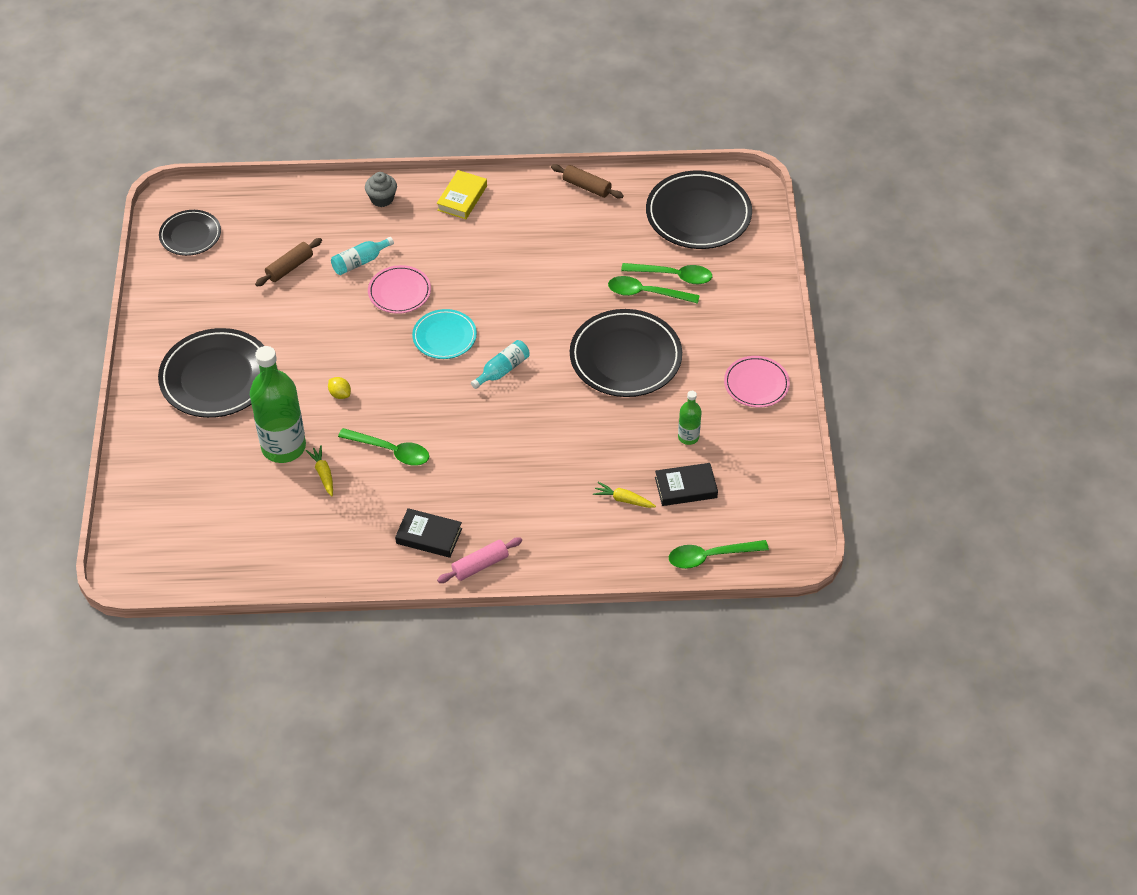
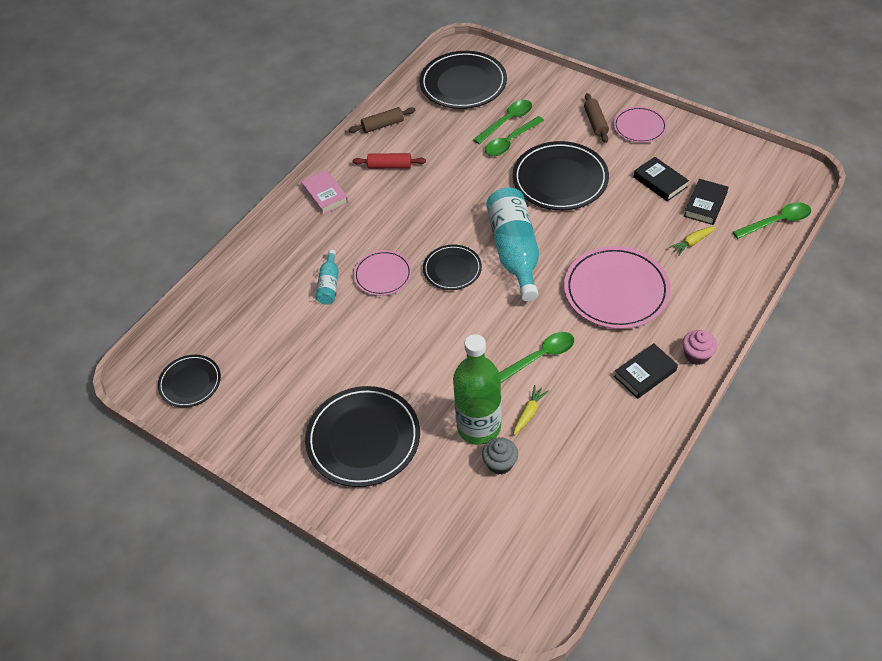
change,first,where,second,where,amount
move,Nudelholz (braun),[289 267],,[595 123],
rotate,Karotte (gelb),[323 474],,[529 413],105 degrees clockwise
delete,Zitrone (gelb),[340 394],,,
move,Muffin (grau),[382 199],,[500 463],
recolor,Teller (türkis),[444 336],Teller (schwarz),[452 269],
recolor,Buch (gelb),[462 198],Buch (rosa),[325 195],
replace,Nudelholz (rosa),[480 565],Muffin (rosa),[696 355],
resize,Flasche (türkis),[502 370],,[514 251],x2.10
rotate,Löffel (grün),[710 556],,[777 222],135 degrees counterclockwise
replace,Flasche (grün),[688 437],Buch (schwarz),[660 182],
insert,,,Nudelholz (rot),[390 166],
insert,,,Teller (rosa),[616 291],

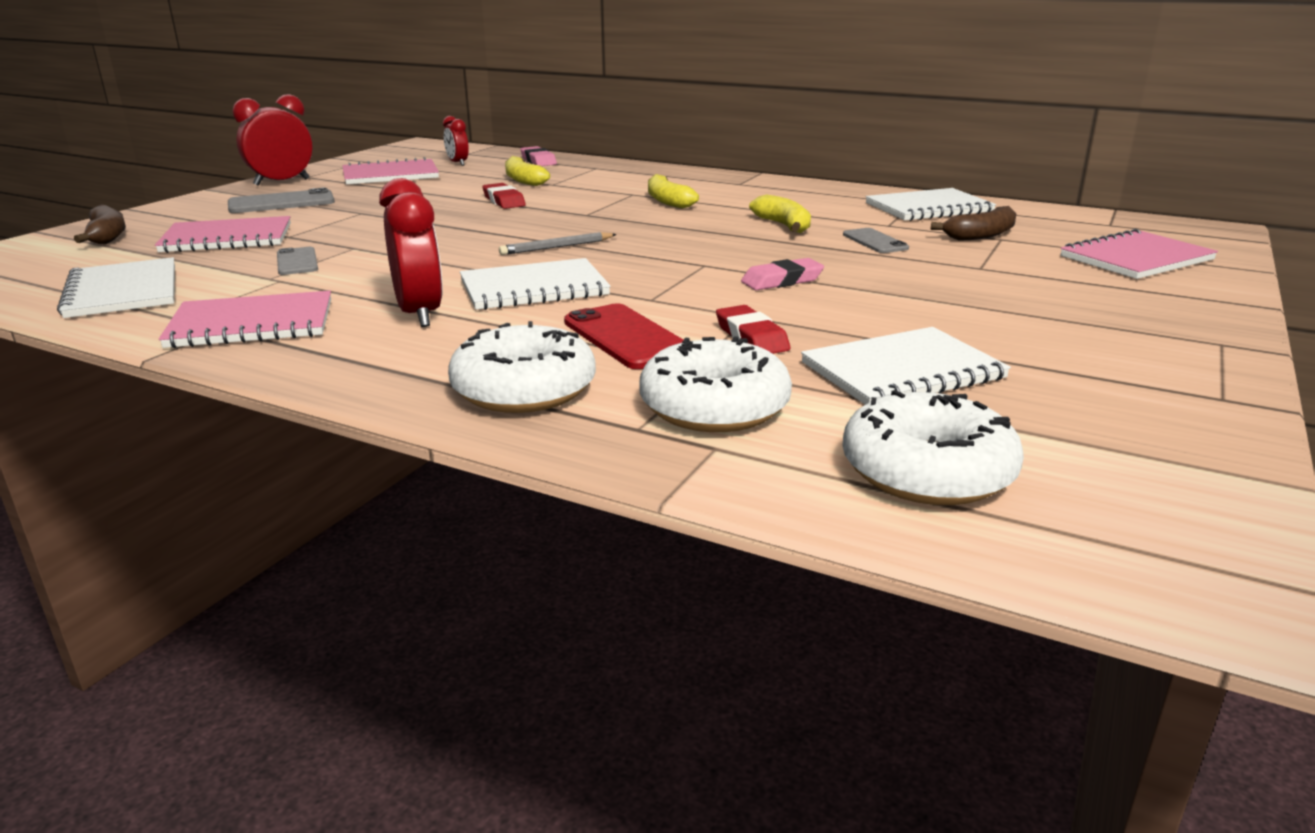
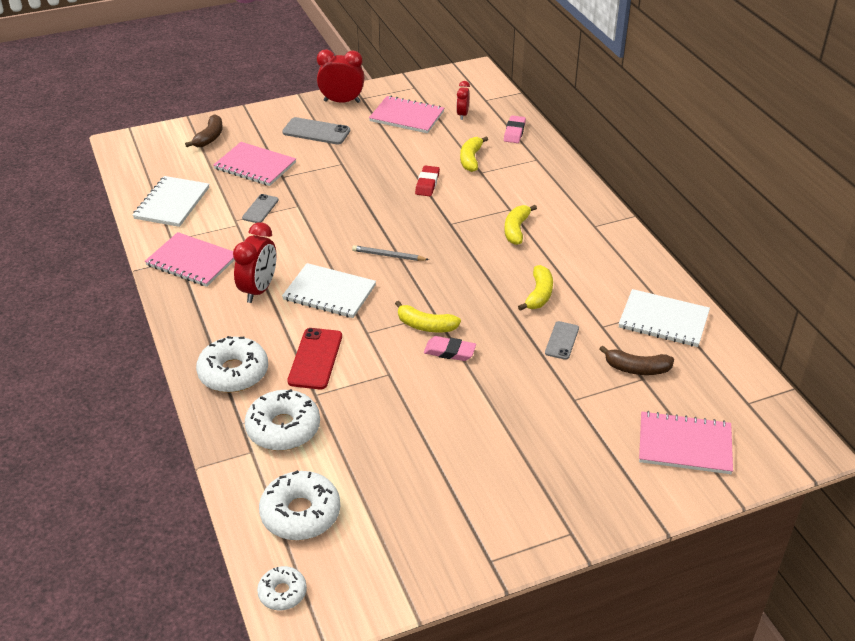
change,first,where,second,where,amount
delete,Radiergummi (rot),[751 337],,,
delete,Notizbuch (weiß),[902 371],,,
insert,,,Donut (weiß),[282 593],
insert,,,Banane (gelb),[426 326],

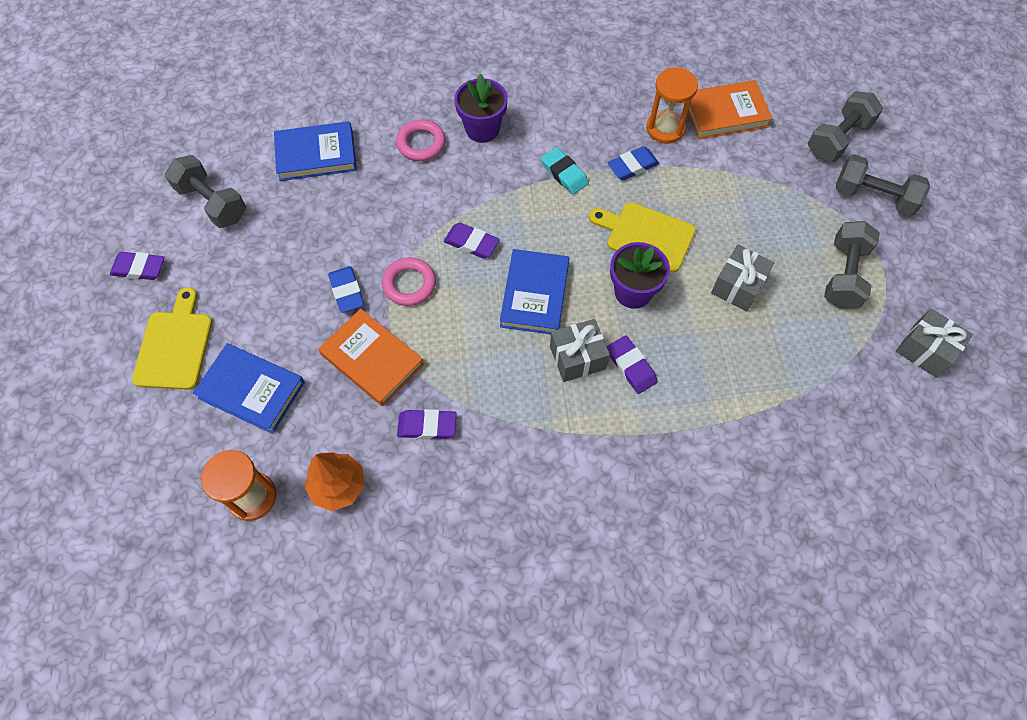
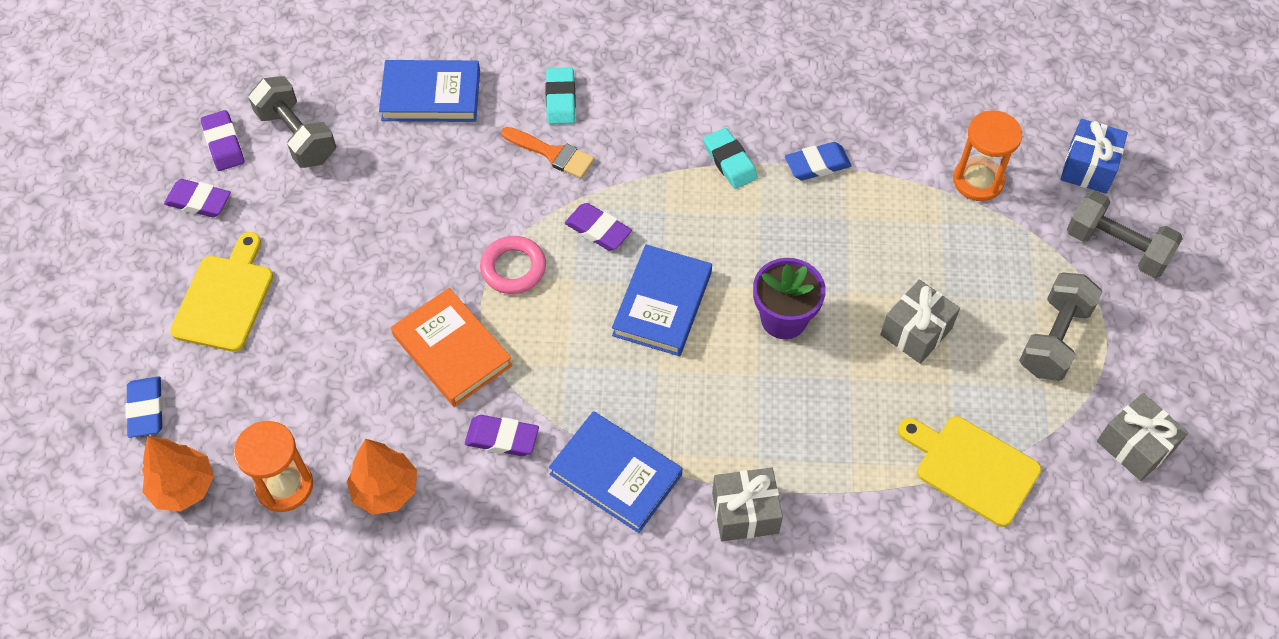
change,first,where,second,where,amount
move,Buch (blau),[251 390],,[616 474],
move,Radiergummi (blau),[347 291],,[146 409],
replace,Ring (rosa),[421 143],Radiergummi (türkis),[560 99],
delete,Blumentopf (lila),[482 129],,,
move,Geschenk (grau),[577 357],,[745 512],
move,Schneidebrett (gelb),[646 236],,[972 467],
move,Radiergummi (lila),[631 366],,[224 144],
move,Sanduhr (orange),[665 128],,[978 180],
delete,Buch (orange),[725 113],,,
replace,Hantel (grau),[838 139],Geschenk (blau),[1088 167],
insert,,,Baum (orange),[183 487],
insert,,,Pinsel (orange),[552 154],

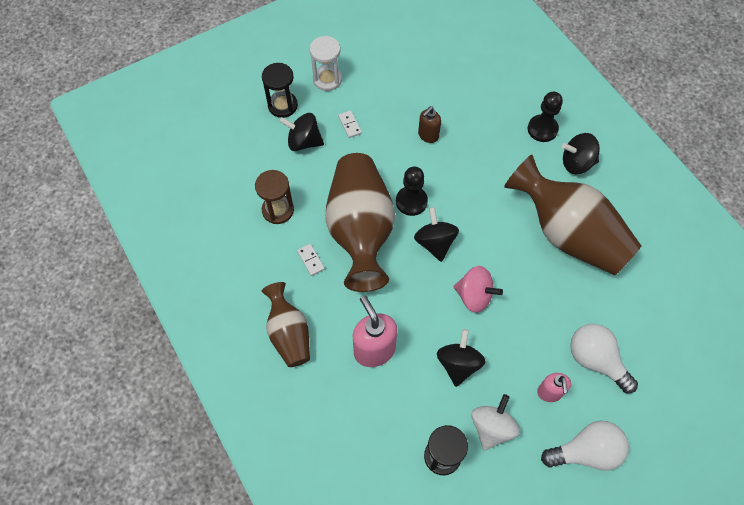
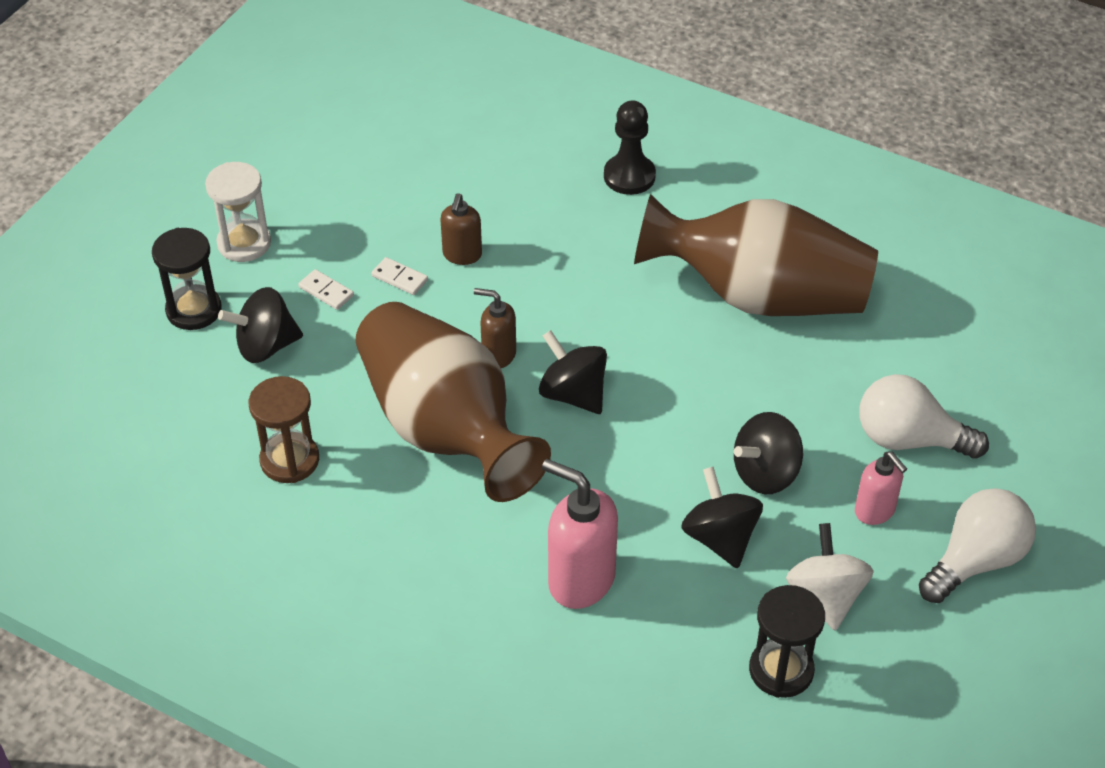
change,first,where,second,where,amount
delete,Vase (braun),[289 334],,,
move,Dominostein (weiß),[311 260],,[400 278],
replace,Bauer (schwarz),[411 201],Seifenspender (braun),[498 355],
delete,Kreisel (rosa),[474 296],,,
move,Kreisel (schwarz),[576 163],,[765 473],

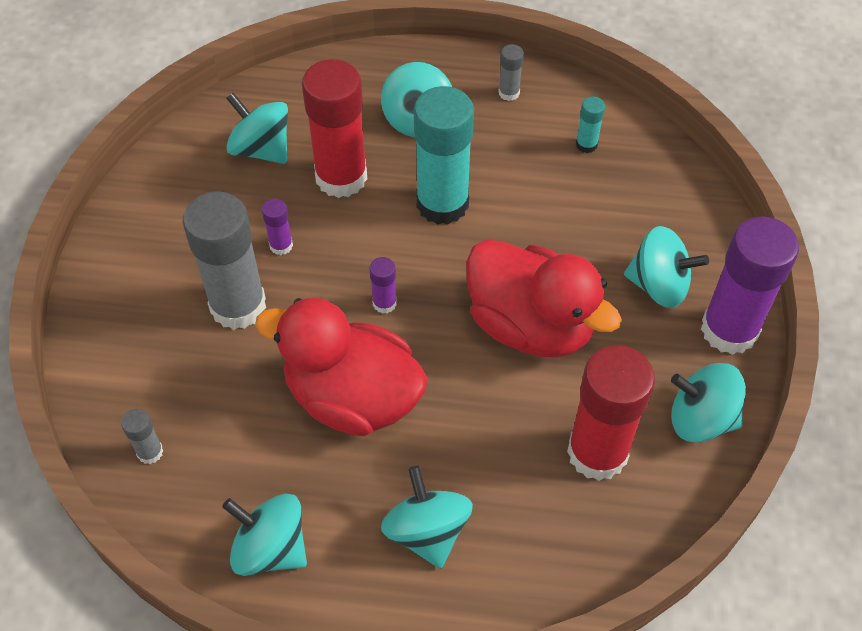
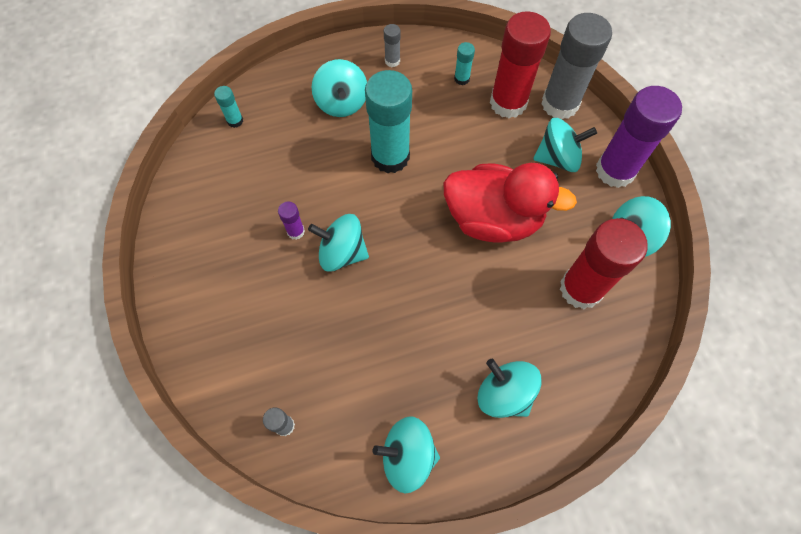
change,first,where,second,where,amount
move,Klebestift (grau),[238 306],,[559 104],
move,Kreisel (türkis),[261 149],,[342 253],
delete,Ente (rot),[352 397],,,
move,Klebestift (rot),[341 177],,[508 103],
delete,Klebestift (lila),[384 303],,,
insert,,,Klebestift (türkis),[235 121],

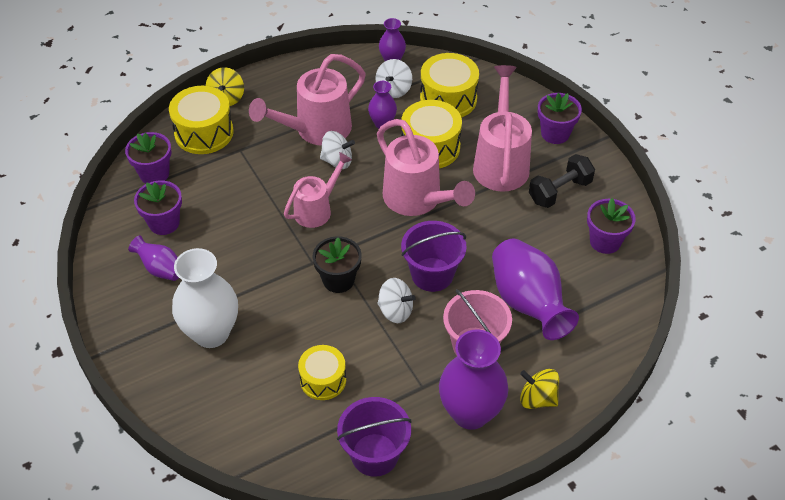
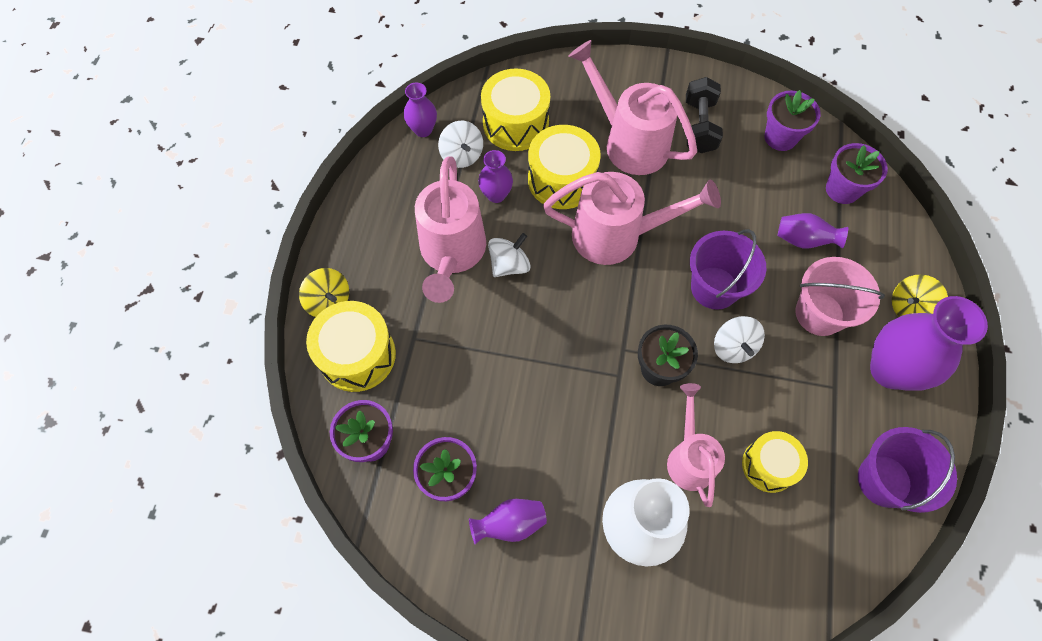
change,first,where,second,where,amount
move,Gießkanne (rosa),[317 209],,[689 458],
rotate,Kreisel (weiß),[395 311],,[733 347],105 degrees clockwise
resize,Vase (lila),[528 303],,[803 240],x0.52
move,Blumentopf (lila),[555 133],,[842 189],

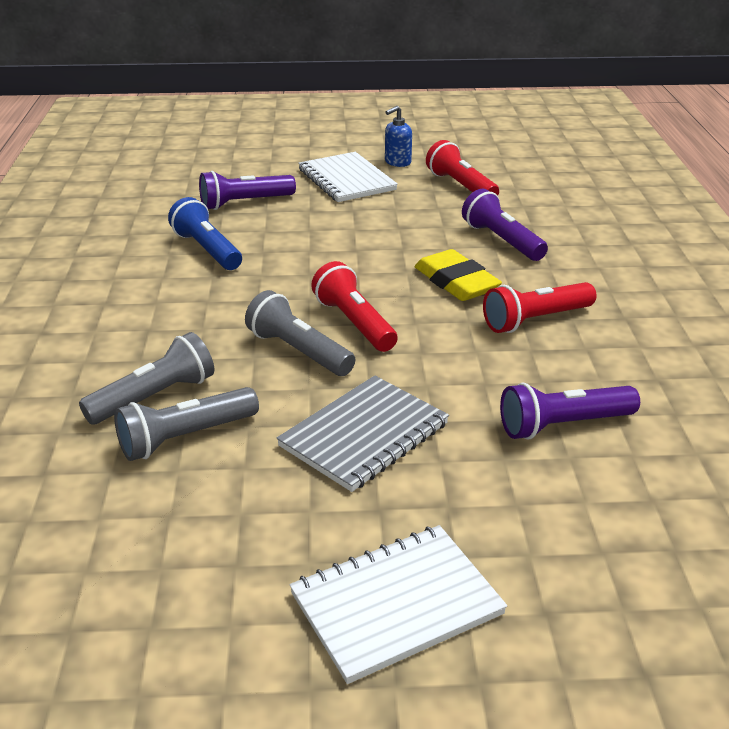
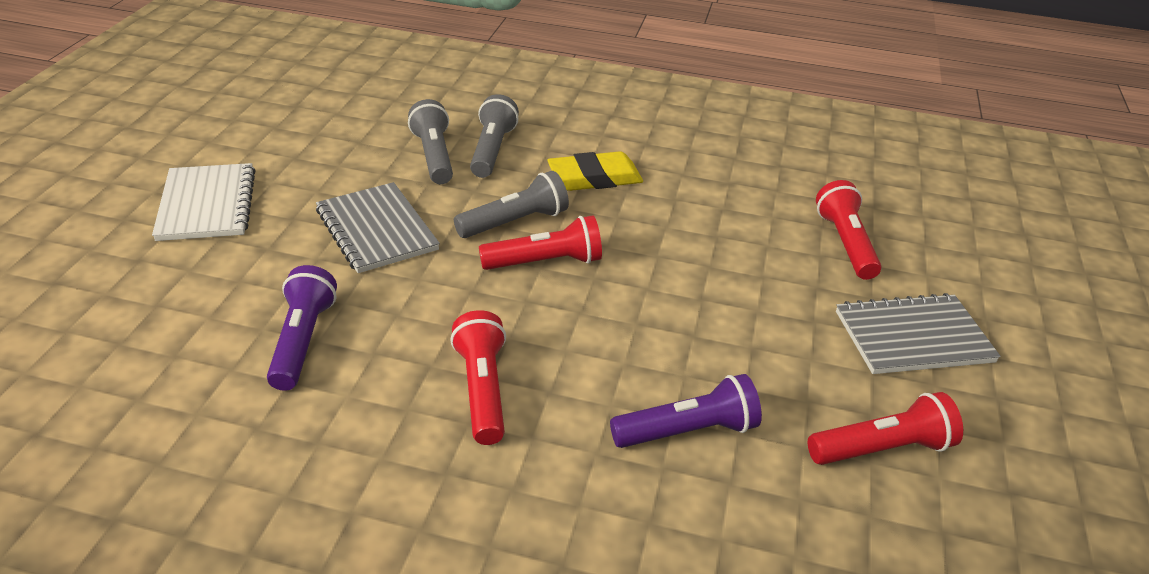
change,first,where,second,where,amount
rotate,Taschenlampe (grau),[155 397],,[492 150],150 degrees counterclockwise
delete,Taschenlampe (blau),[207 250],,,
recolor,Taschenlampe (lila),[244 203],Taschenlampe (rot),[845 243],
recolor,Notizbuch (weiß),[346 180],Notizbuch (grau),[913 337],
delete,Seifenspender (blau),[397 162],,,
move,Radiergummi (gelb),[456 282],,[594 178],

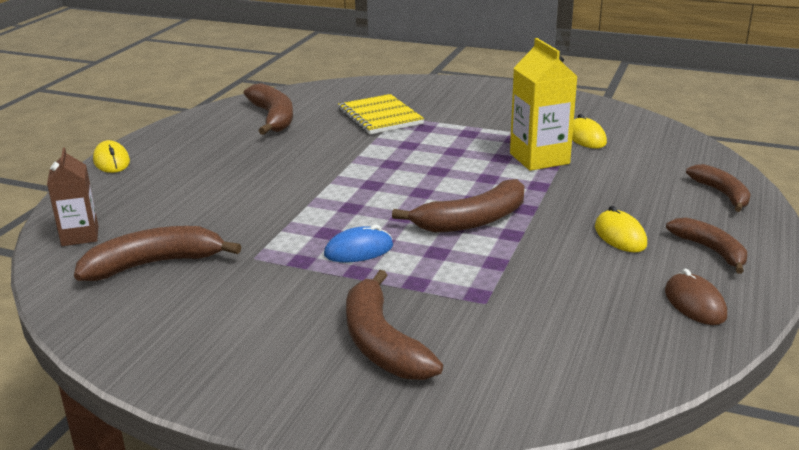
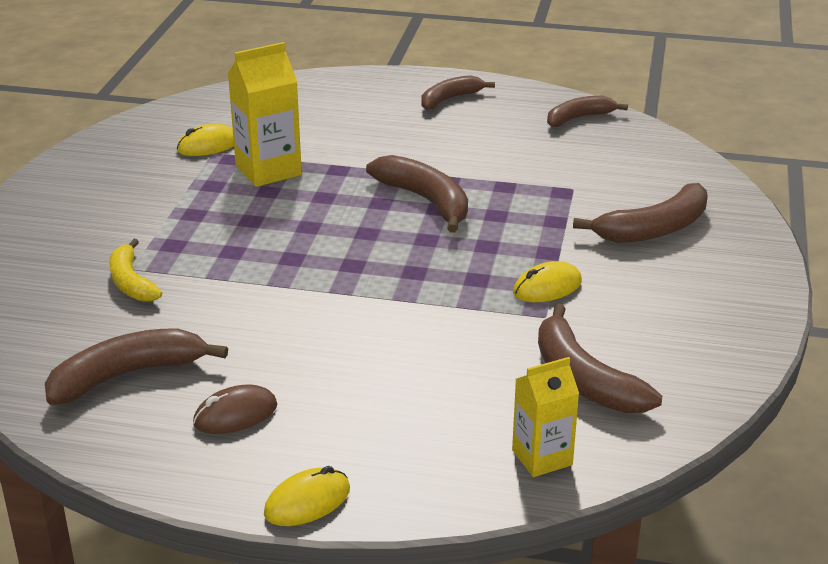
change,first,where,second,where,amount
recolor,Getränkekarton (braun),[80 236],Getränkekarton (gelb),[542 457],
delete,Computermaus (blau),[358 250],,,
replace,Notizbuch (gelb),[380 117],Banane (gelb),[131 282],
move,Computermaus (gelb),[620 236],,[547 287],
move,Computermaus (braun),[694 304],,[235 415],
move,Banane (braun),[722 194],,[579 118],

